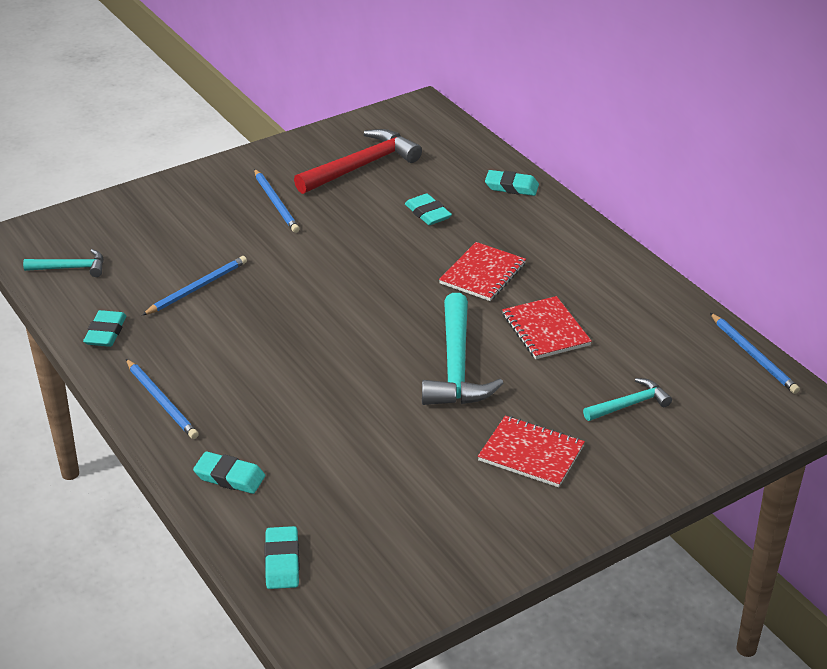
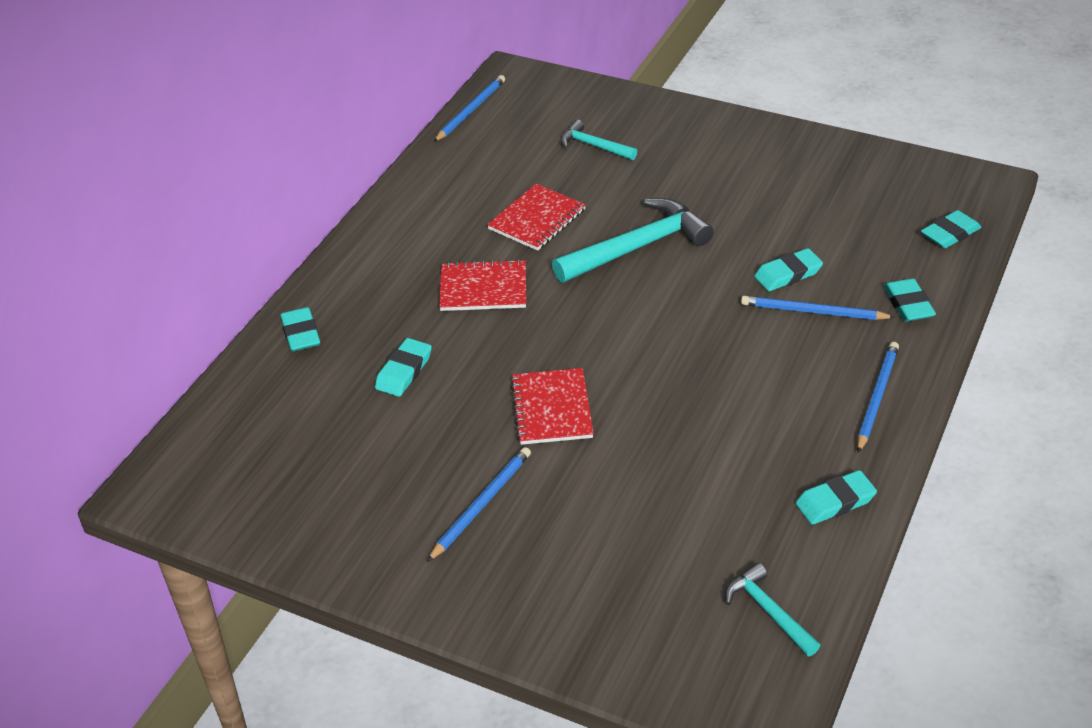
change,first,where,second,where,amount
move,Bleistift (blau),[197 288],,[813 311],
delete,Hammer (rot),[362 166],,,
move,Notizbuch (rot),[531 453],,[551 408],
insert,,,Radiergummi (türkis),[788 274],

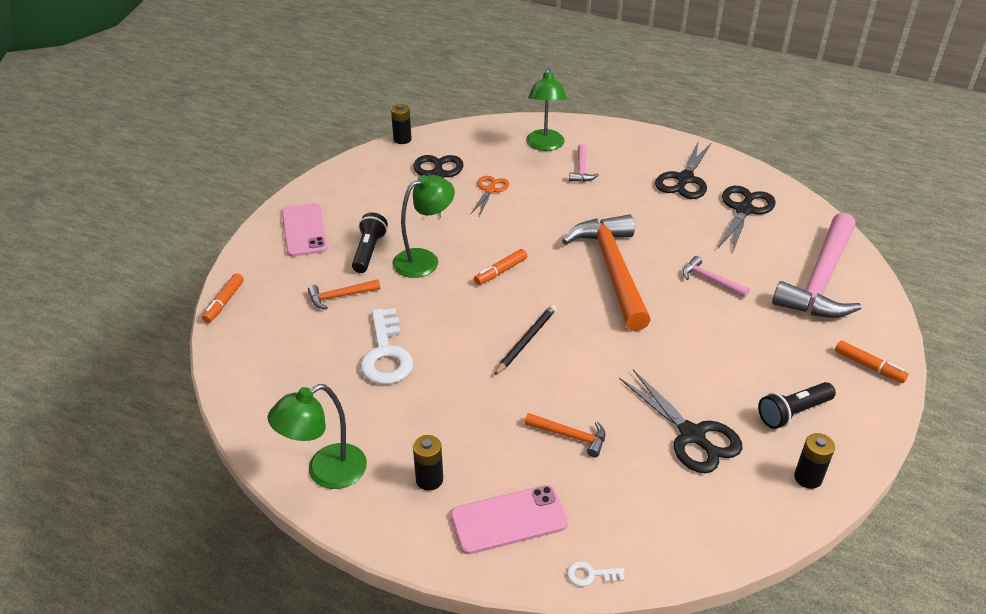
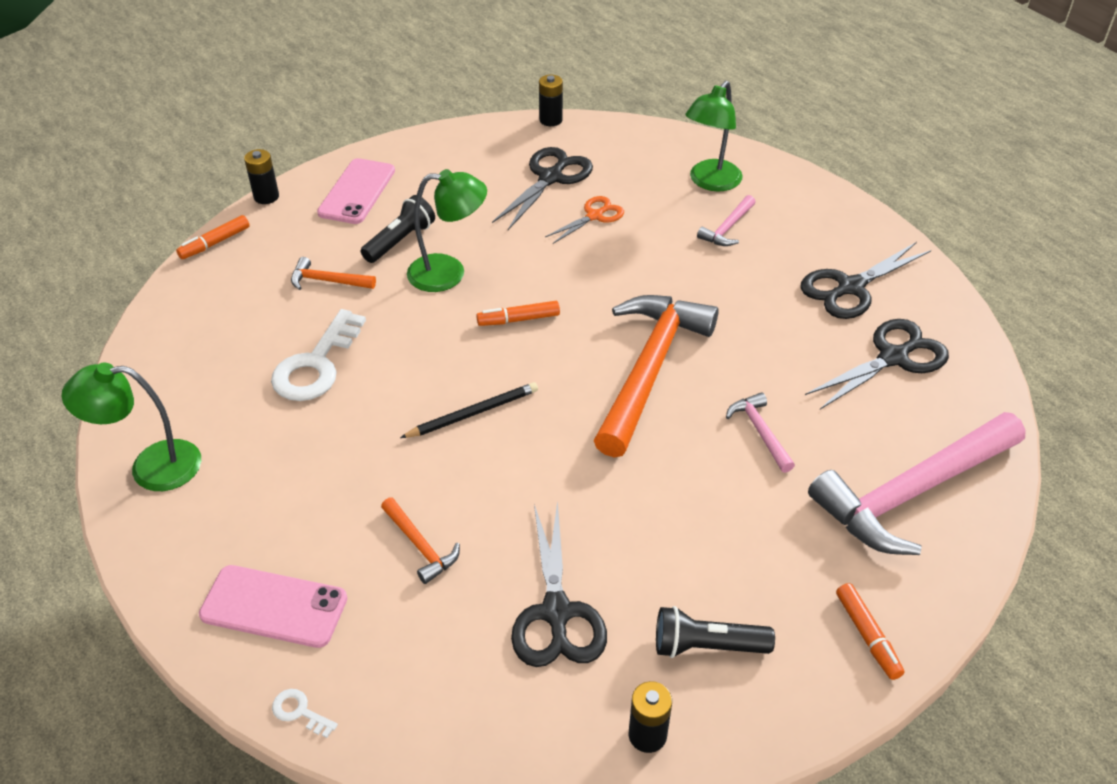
change,first,where,second,where,amount
move,Batterie (schwarz),[429 479],,[266 197],

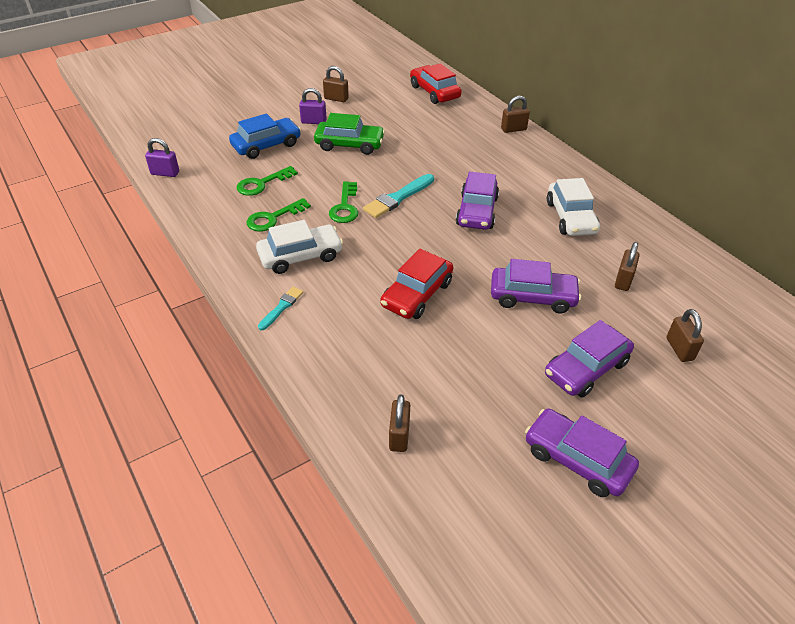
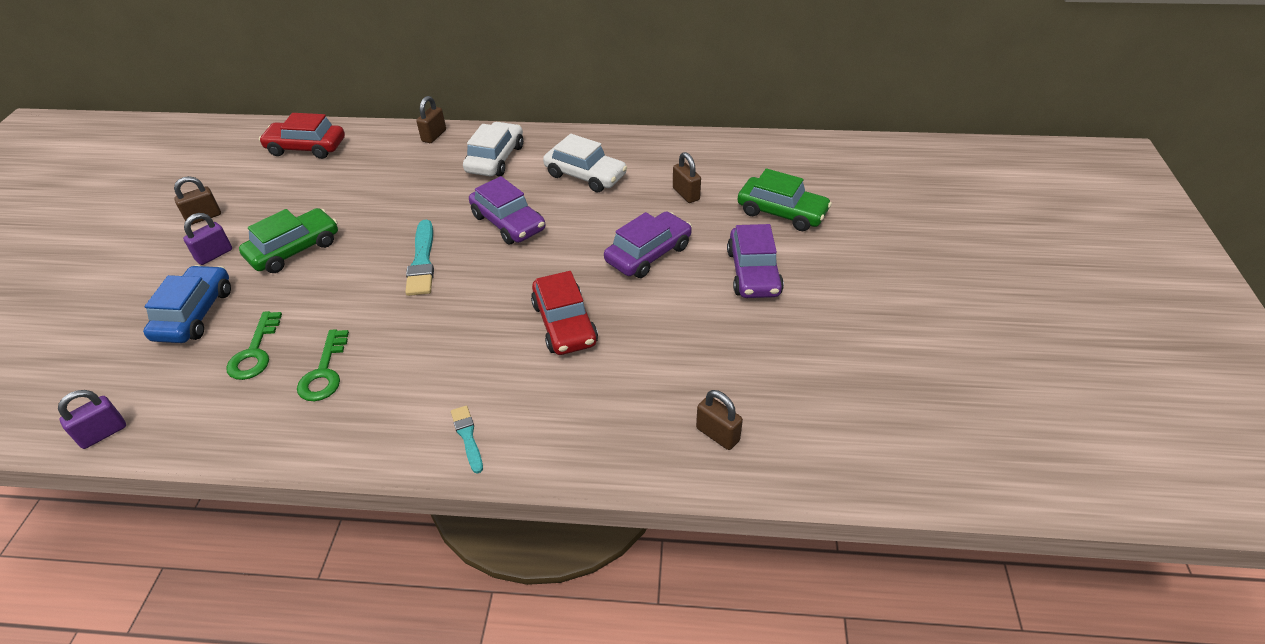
change,first,where,second,where,amount
move,Auto (weiß),[300 256],,[495 159],
delete,Schlüssel (grün),[345 207],,,
delete,Auto (lila),[577 460],,,
replace,Vorhängeschloss (braun),[679 349],Auto (grün),[782 212],

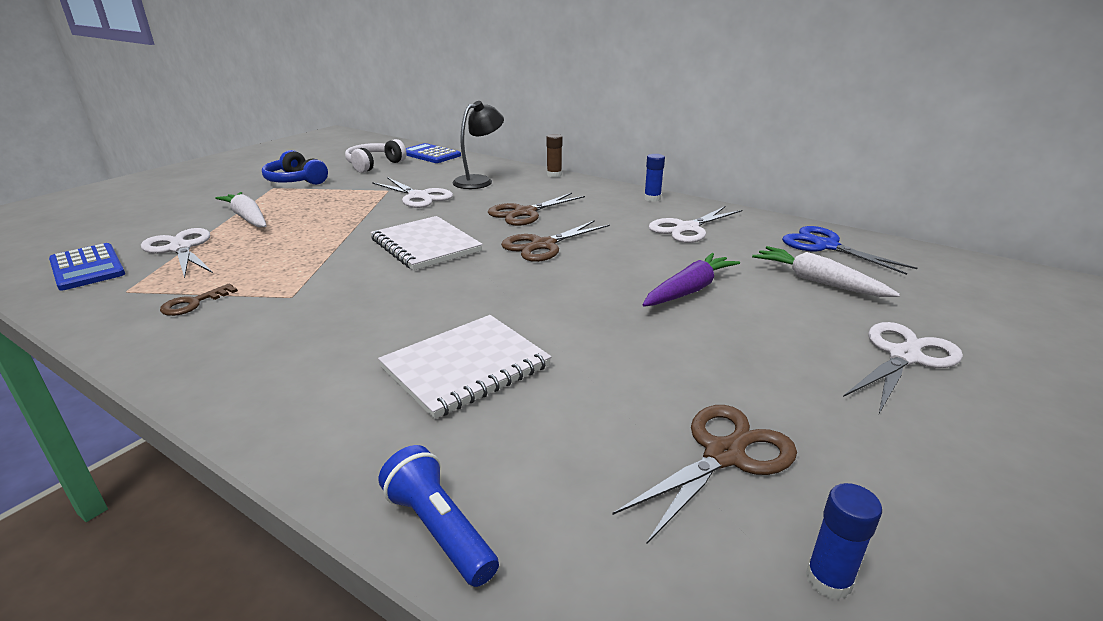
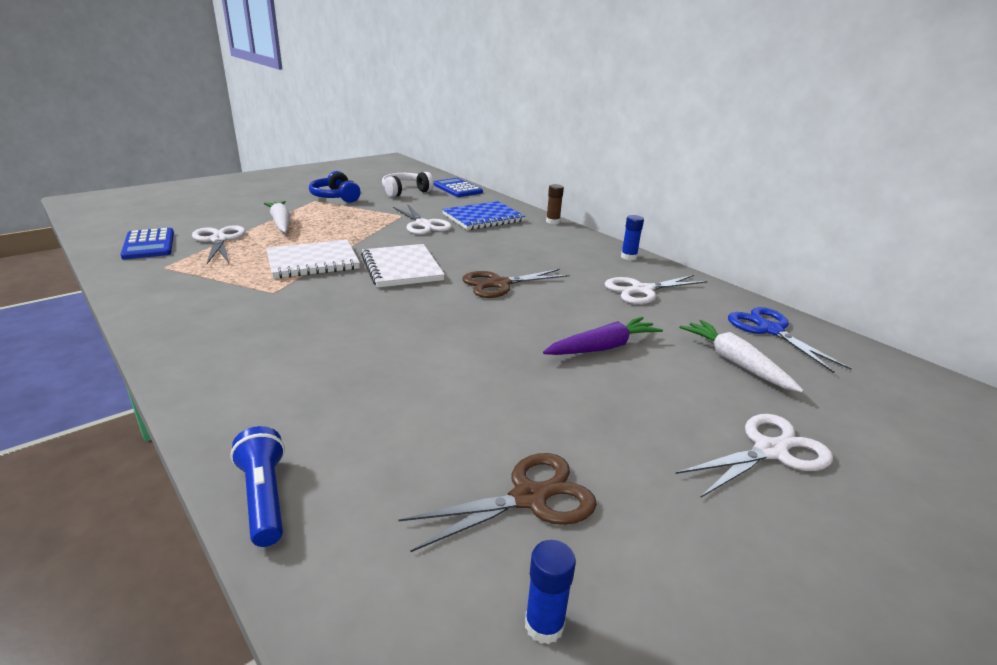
change,first,where,second,where,amount
delete,Schlüssel (braun),[193 303],,,
move,Notizbuch (weiß),[465 367],,[313 262],
replace,Lampe (schwarz),[479 181],Notizbuch (blau),[483 218],
delete,Schere (braun),[525 213],,,

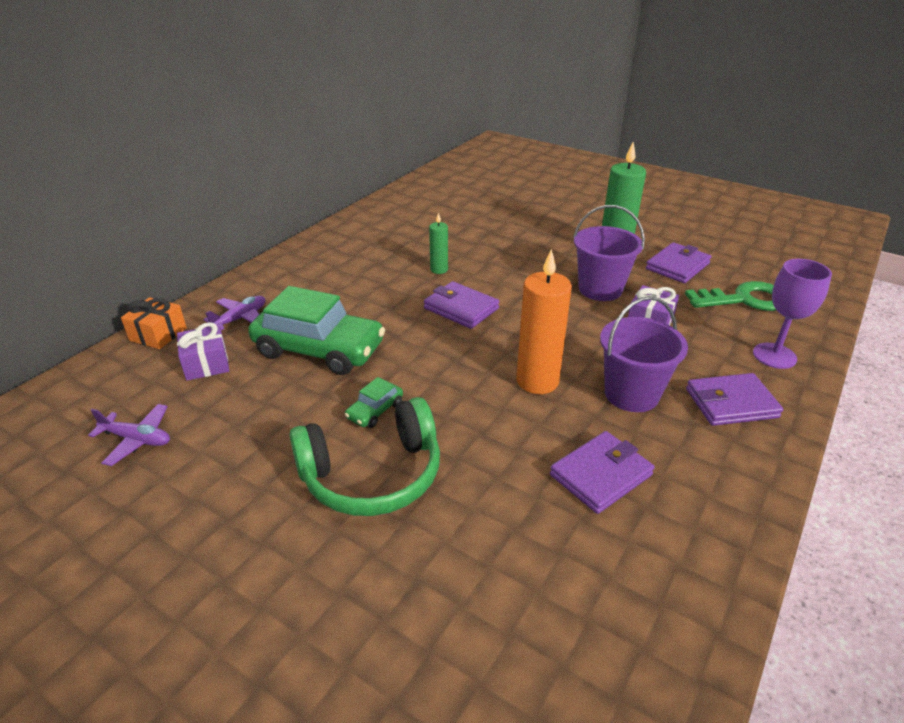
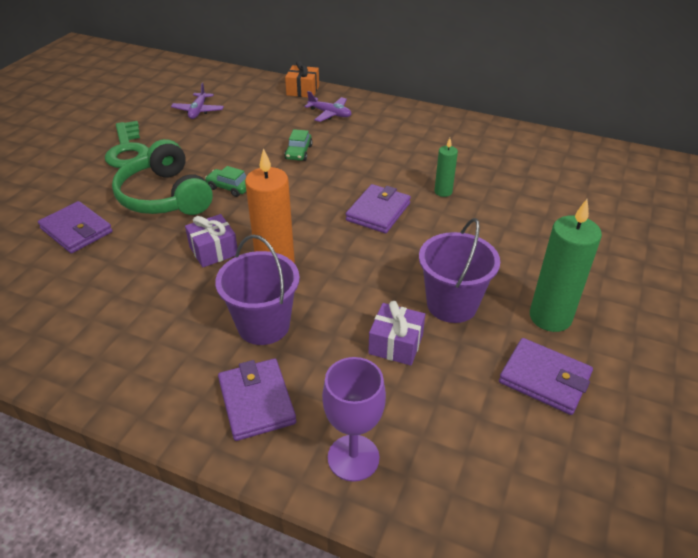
change,first,where,second,where,amount
move,Geschenk (lila),[206 364],,[213 250],
resize,Auto (grün),[319 349],,[298 152],x0.43
move,Geldbörse (lila),[601 475],,[76 230],
move,Schlüssel (grün),[744 299],,[128 150],

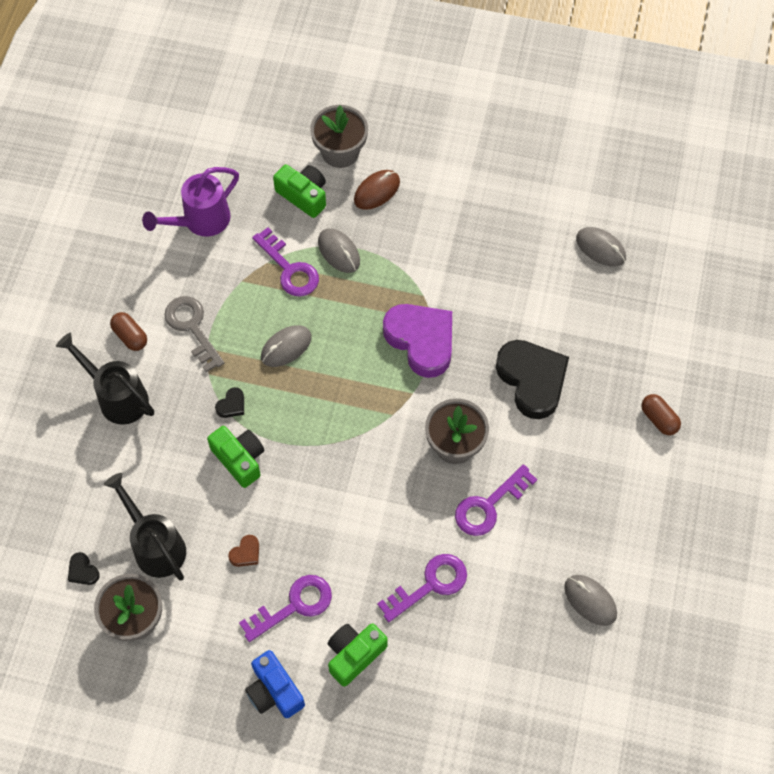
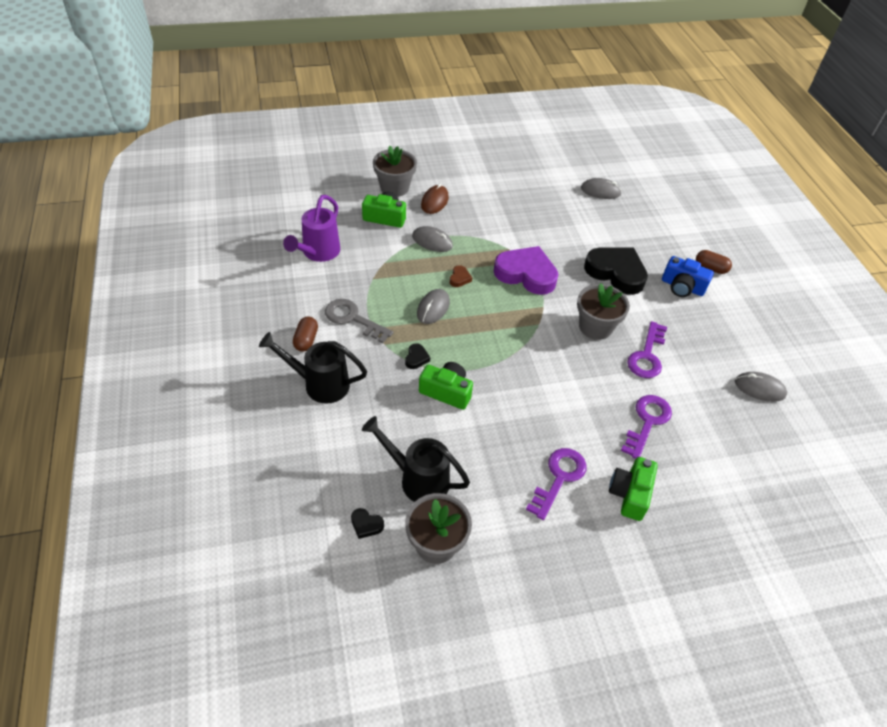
change,first,where,second,where,amount
rotate,Kapsel (braun),[130 336],,[306 340],75 degrees clockwise
move,Herz (braun),[246 553],,[459 278],
move,Kamera (blau),[274 691],,[682 287],
delete,Schlüssel (lila),[289 269],,,

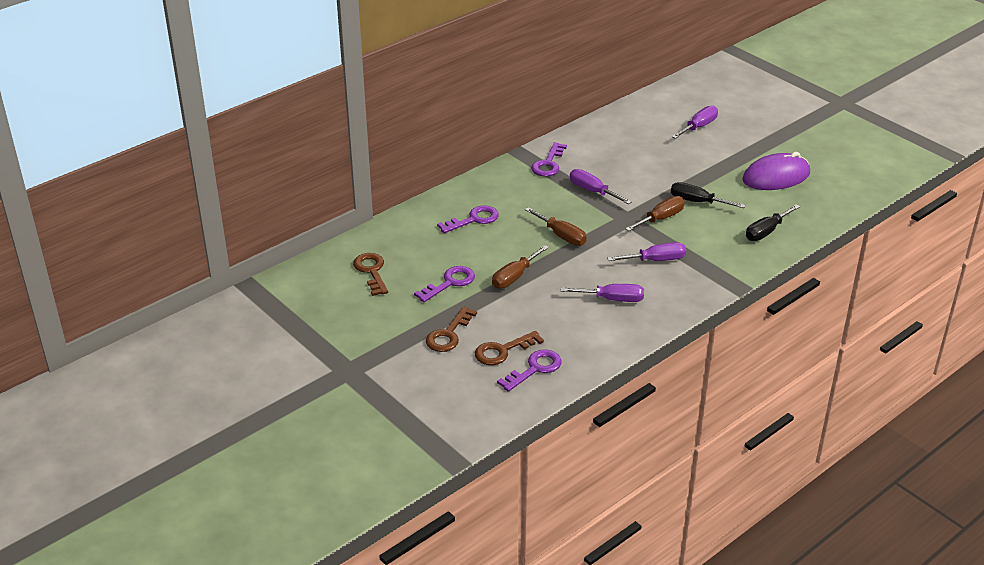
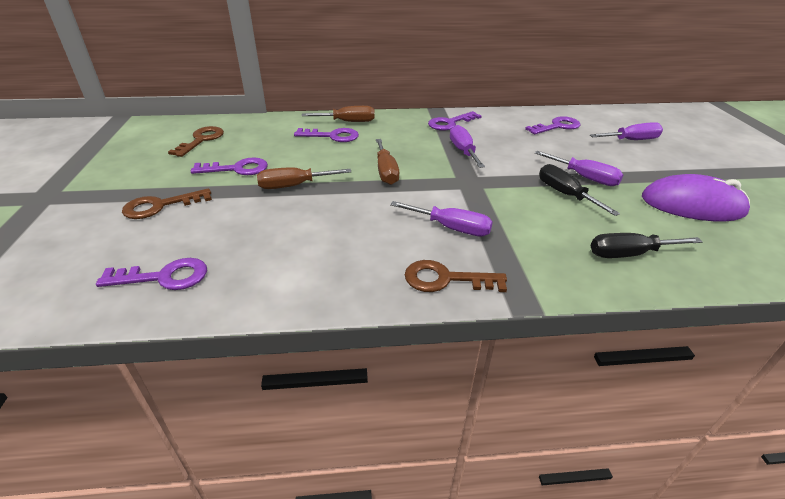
change,first,where,second,where,amount
move,Schlüssel (braun),[502 351],,[445 279],
move,Schraubenzieher (lila),[612 299],,[584 177],
move,Schraubenzieher (braun),[660 218],,[348 122],
insert,,,Schlüssel (lila),[557 126],

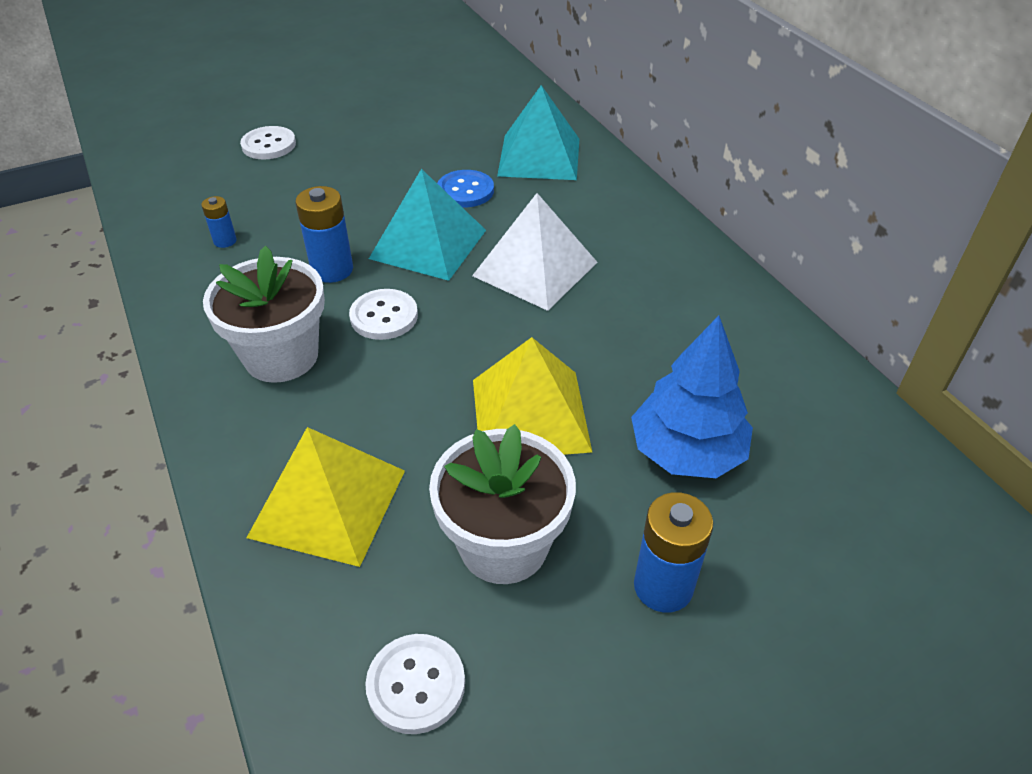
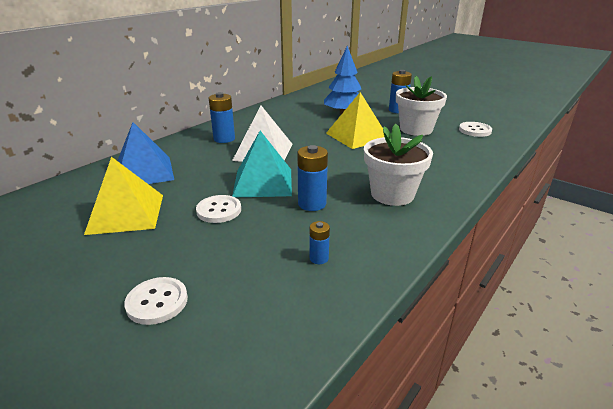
change,first,where,second,where,amount
move,Pyramide (gelb),[328 503],,[126 213],
move,Knopf (weiß),[384 316],,[219 210],
delete,Knopf (blau),[465 191],,,
recolor,Pyramide (türkis),[539 157],Pyramide (blau),[144 172],
insert,,,Batterie (blau),[224 139],

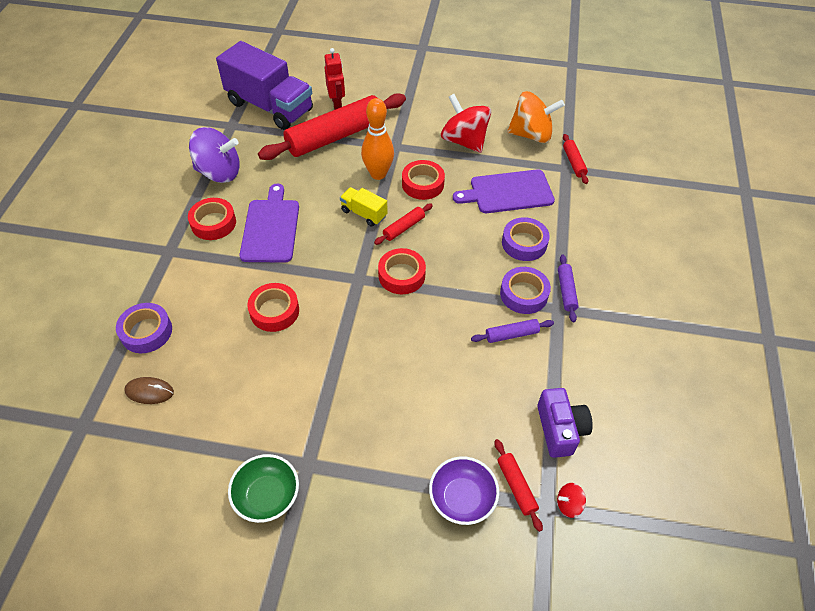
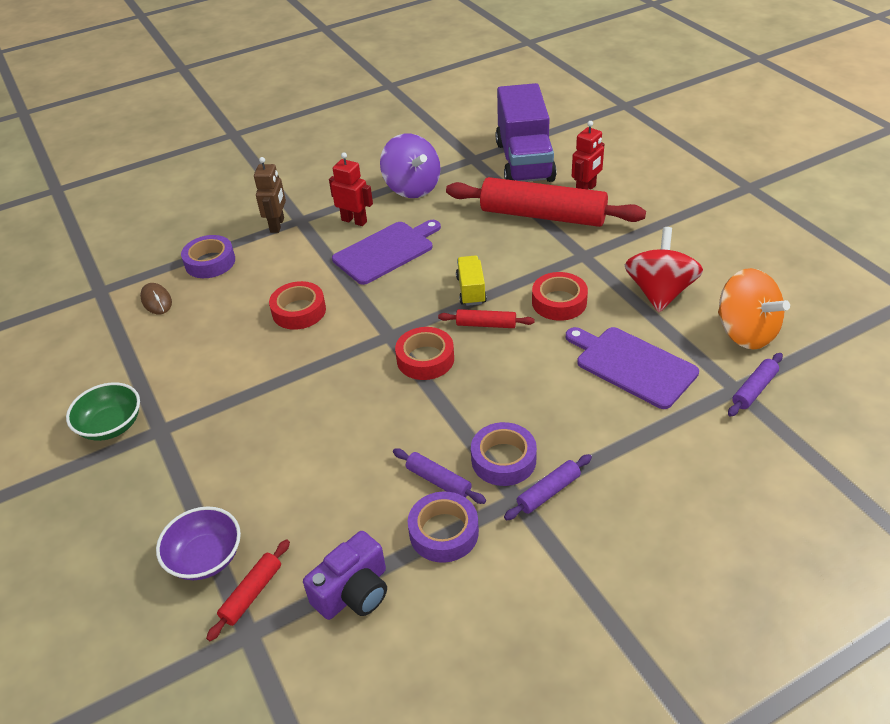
change,first,where,second,where,amount
replace,Klebeband (rot),[213 223],Roboter (rot),[354 221],
delete,Bowlingkegel (orange),[378 174],,,
move,Klebeband (lila),[524 243],,[444 532],
delete,Kreisel (rot),[568 504],,,
recolor,Nudelholz (rot),[573 162],Nudelholz (lila),[754 389],
insert,,,Roboter (braun),[277 225],

